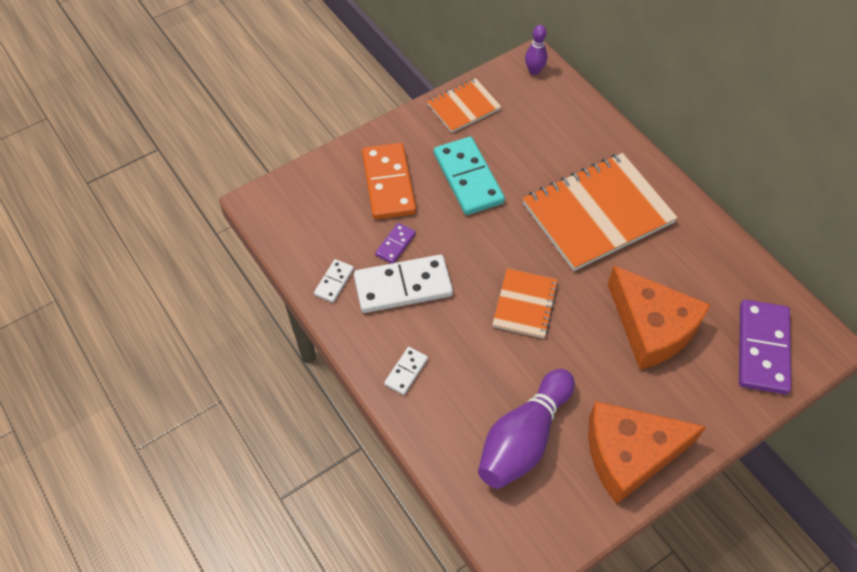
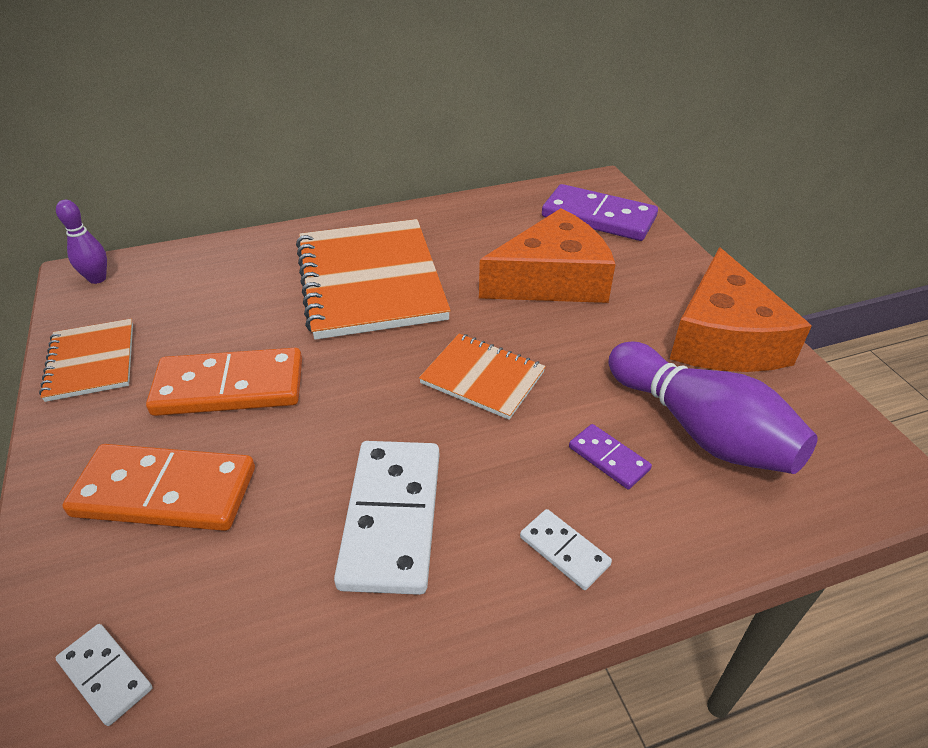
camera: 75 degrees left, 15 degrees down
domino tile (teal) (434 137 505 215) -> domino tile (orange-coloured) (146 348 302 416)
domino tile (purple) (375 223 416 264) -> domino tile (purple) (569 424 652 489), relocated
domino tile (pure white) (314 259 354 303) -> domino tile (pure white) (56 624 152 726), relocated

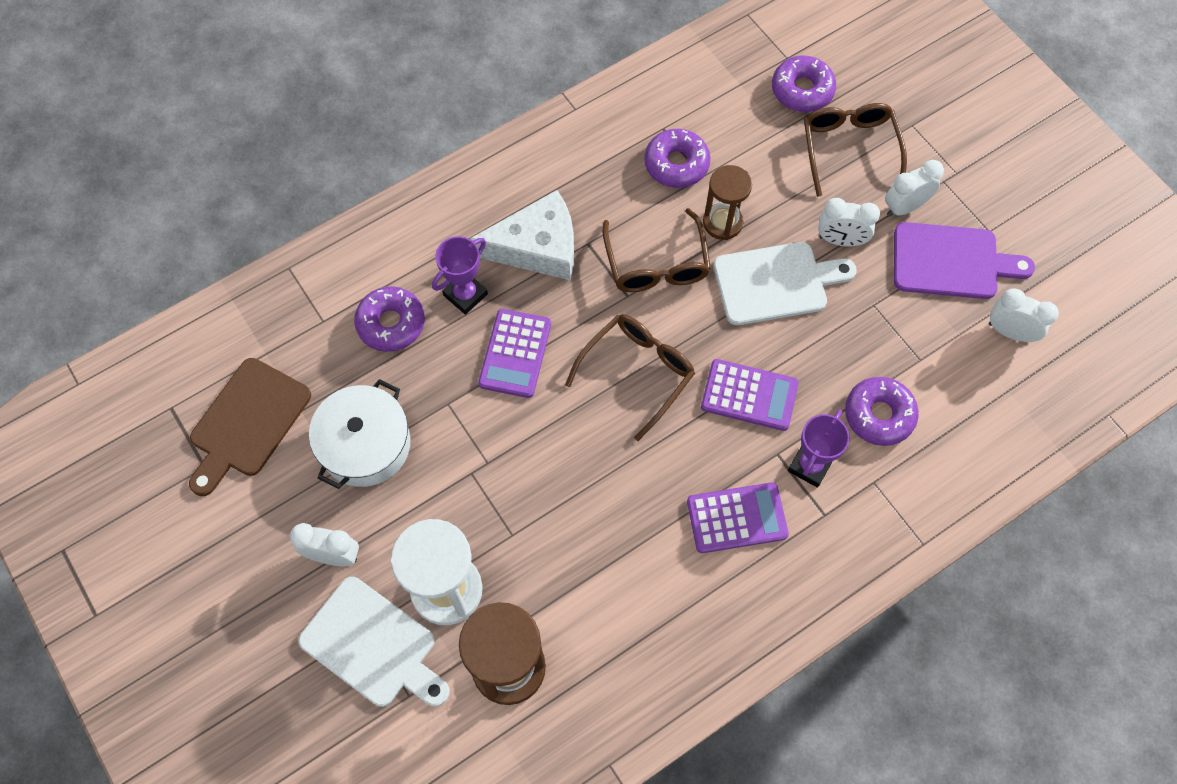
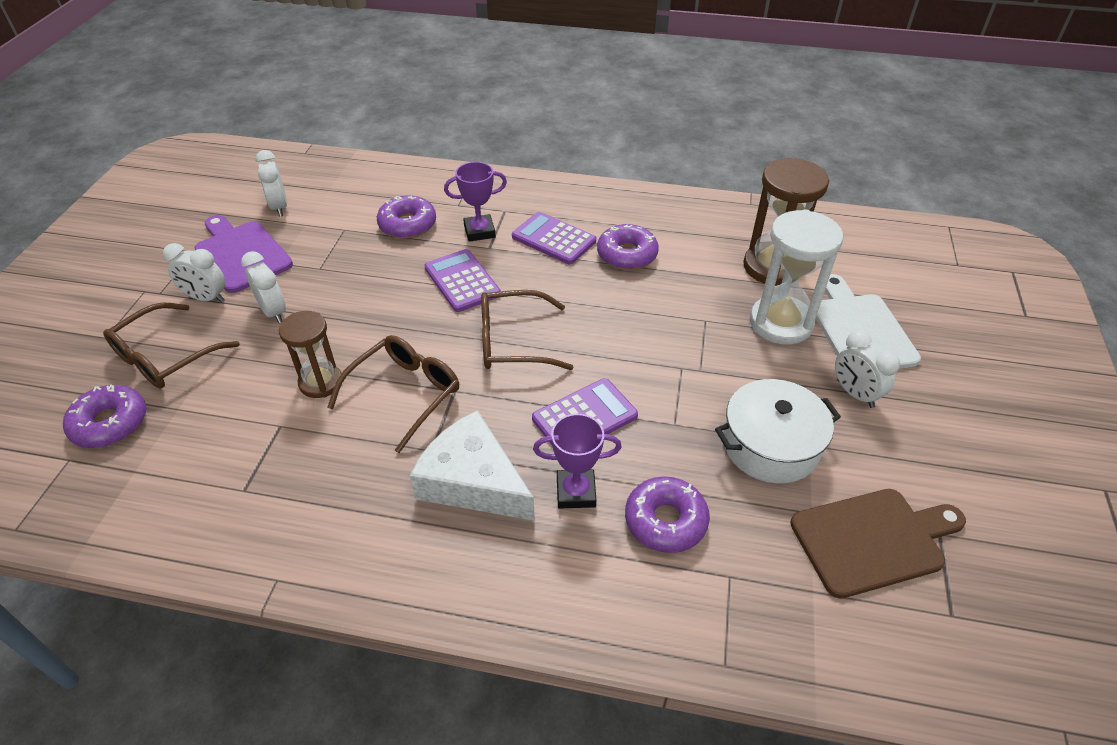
camera: 135 degrees left, 20 degrees down
donut (purple) (644 129 711 188) -> donut (purple) (597 224 659 270), relocated
cutting board (pure white) (713 242 857 325) -> none

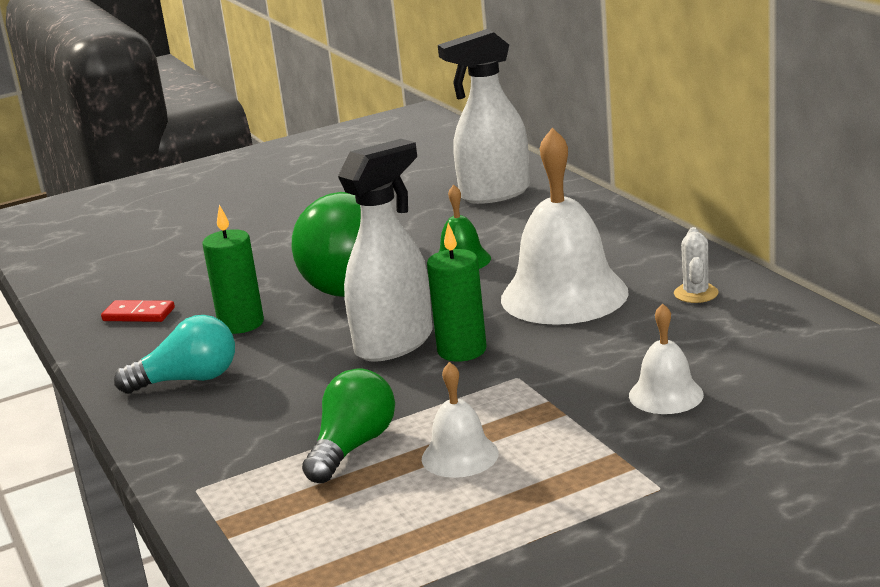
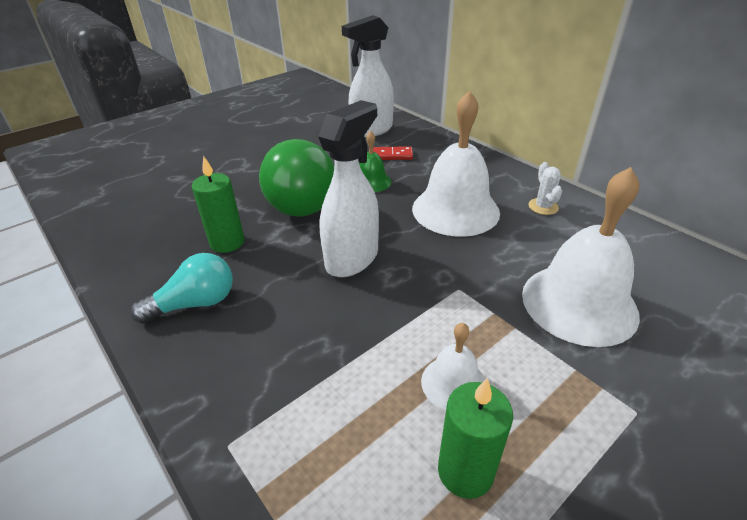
camera: 15 degrees left, 15 degrees up
candle (green) (427 223 487 362) -> candle (green) (438 378 513 499), relocated
domino tile (red) (101 300 175 322) -> domino tile (red) (373 146 413 160), relocated
hand bell (pure white) (629 303 704 414) -> hand bell (pure white) (522 167 640 347), x2.01
lightbulb (green) (302 368 395 483) -> none

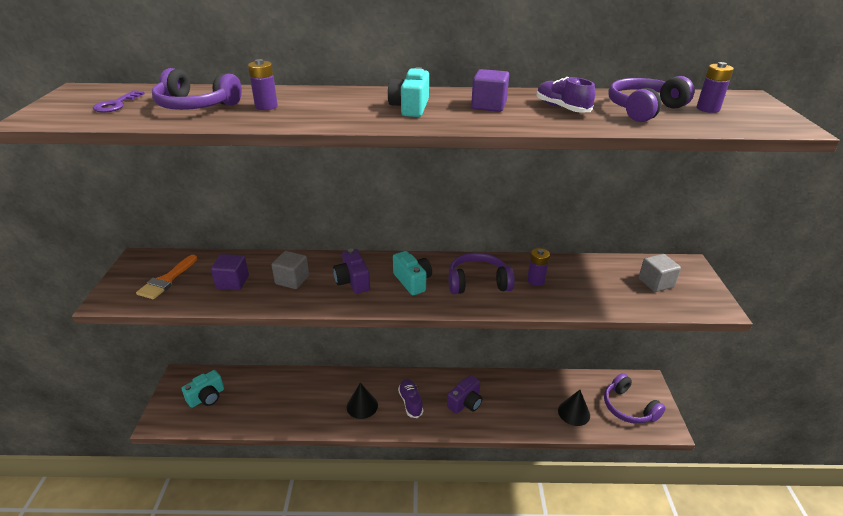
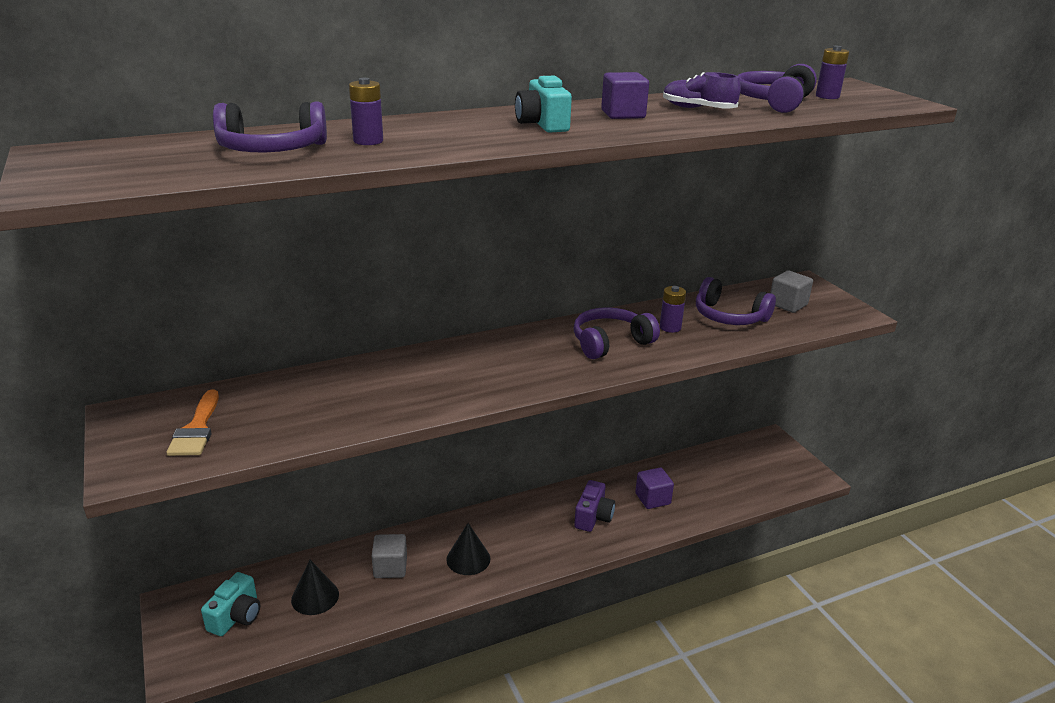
camera: 25 degrees left, 5 degrees down
latchkey (purple) (93 90 145 113) -> none
compact camera (purple) (333 249 370 294) -> none
cube (gray) (272 251 309 289) -> cube (gray) (372 534 407 578), relocated
compact camera (teal) (393 251 432 295) -> none
cube (purple) (211 254 249 290) -> cube (purple) (635 468 674 509), relocated
headphones (purple) (604 373 666 424) -> headphones (purple) (696 277 776 325), relocated
shoe (purple) (398 379 423 418) -> none
cone shape (jet-black) (558 390 590 426) -> cone shape (jet-black) (291 560 339 615), relocated

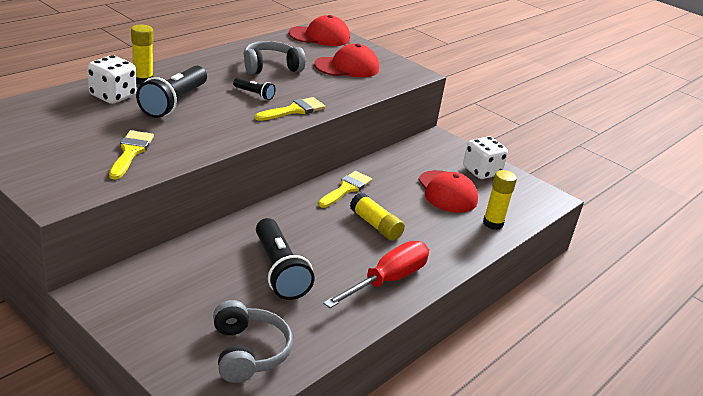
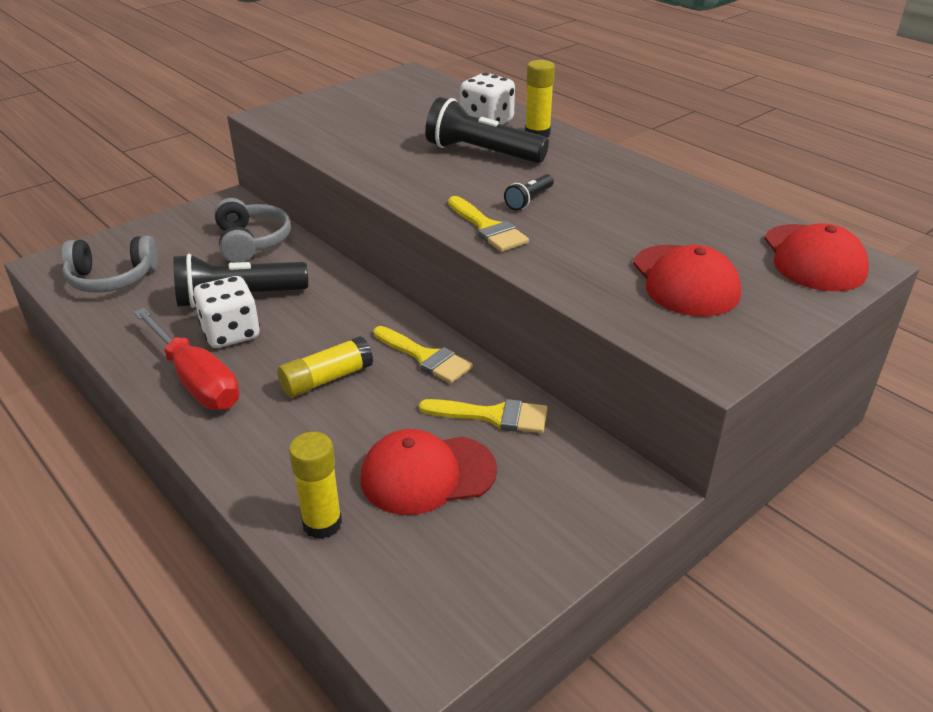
camera: 100 degrees right, 5 degrees up
headphones (gray) (243 41 306 74) -> headphones (gray) (214 198 291 263), relocated
brush (golden) (109 130 154 180) -> brush (golden) (419 399 548 433), relocated
game die (pure white) (463 137 508 179) -> game die (pure white) (193 276 260 348), relocated

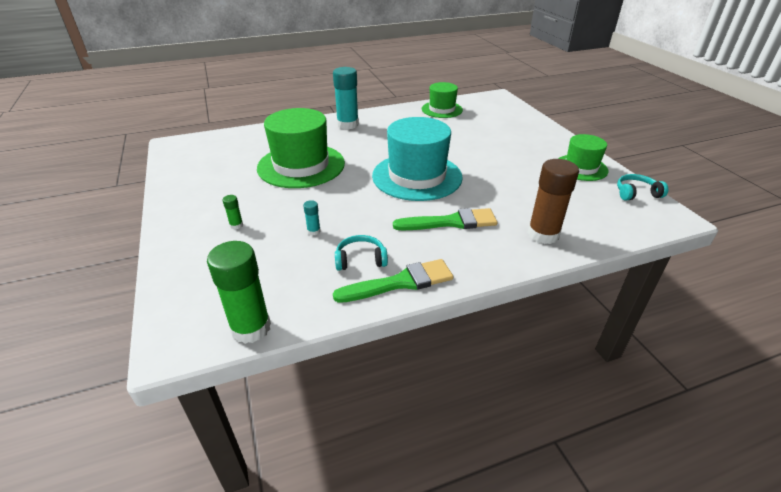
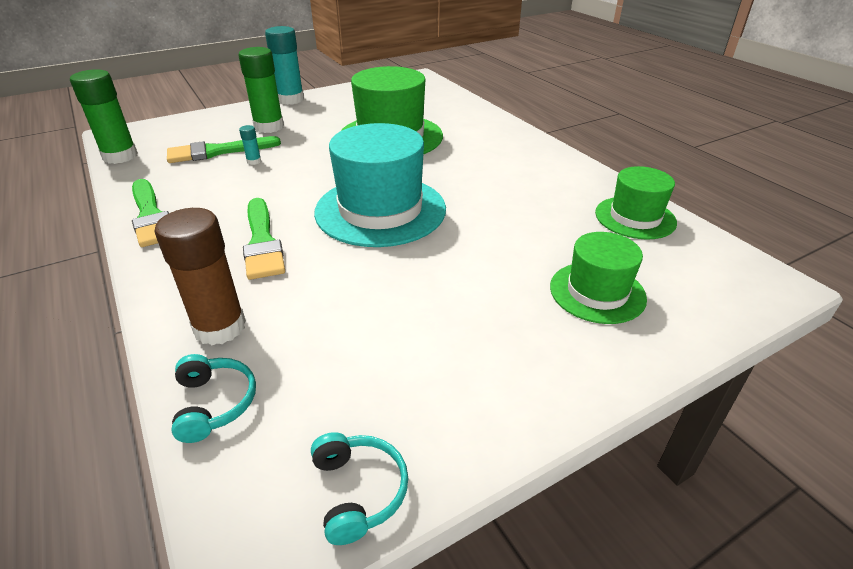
camera: 80 degrees right, 0 degrees up
stick of glue (teal) (333 67 359 130) -> stick of glue (teal) (265 26 304 105), relocated
hat (green) (558 134 608 181) -> hat (green) (550 232 647 324), relocated
stick of glue (green) (223 195 243 229) -> stick of glue (green) (238 47 284 133), x2.31
headphones (teal) (335 235 388 271) -> headphones (teal) (171 354 256 443), relocated
none -> brush (green) (167 136 281 163)

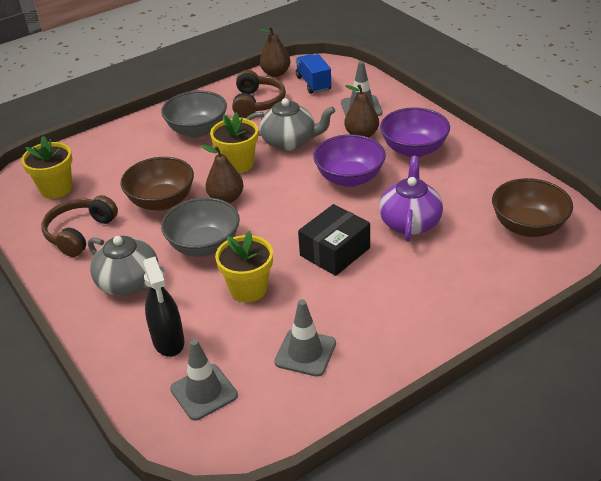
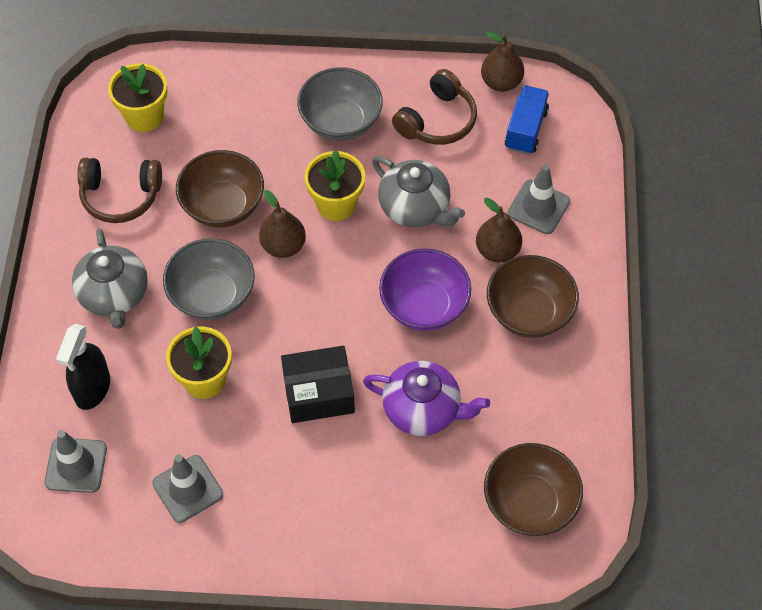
camera: 35 degrees right, 20 degrees up
serving bowl (purple) (380 107 450 157) -> serving bowl (brown) (487 255 579 338)
china teapot (purple) (379 156 443 241) -> china teapot (purple) (363 361 490 436), 60 degrees clockwise
headphones (brown) (42 195 118 257) -> headphones (brown) (77 158 162 223), 150 degrees counterclockwise

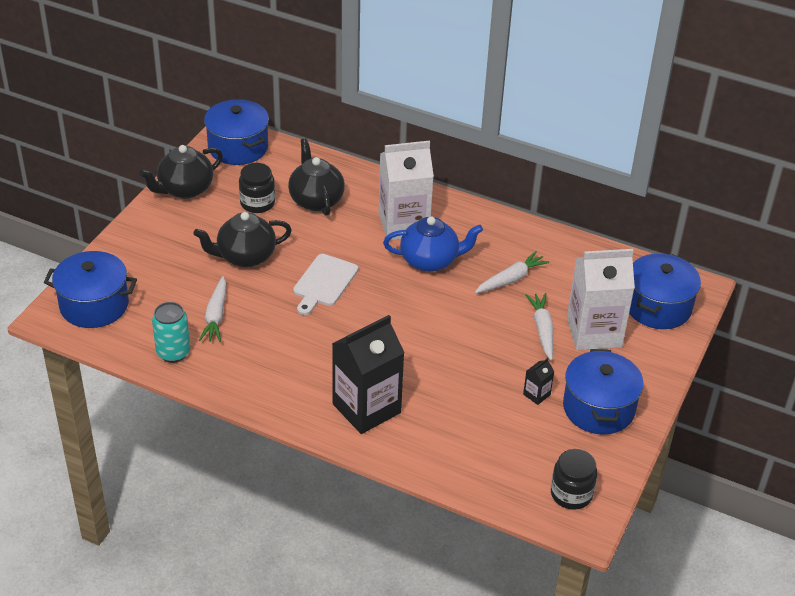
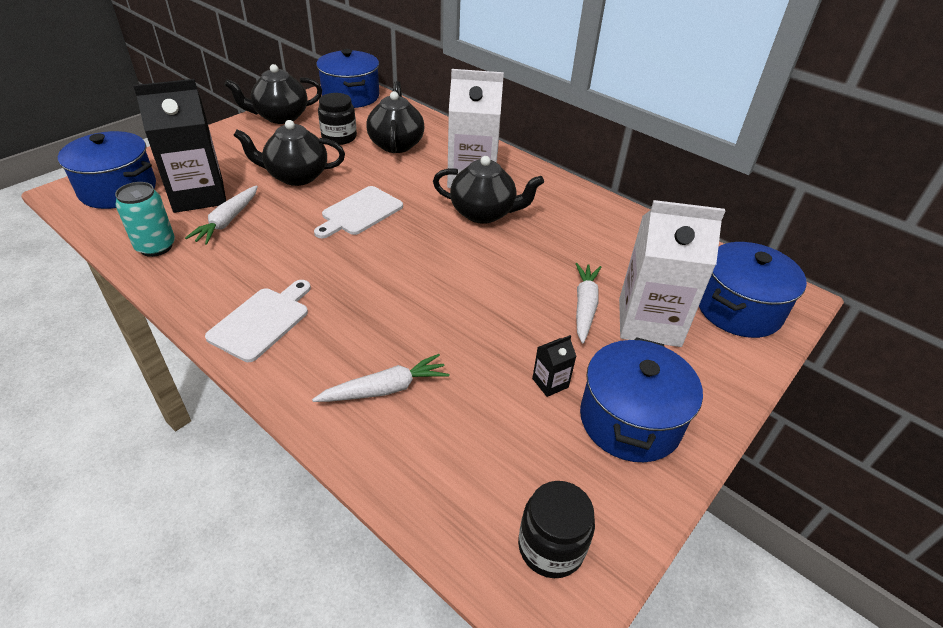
camera: 15 degrees right, 0 degrees up
china teapot (blue) (383 217 483 272) -> china teapot (jet-black) (433 156 544 224)
root vegetable (pure white) (475 251 550 293) -> root vegetable (pure white) (312 354 450 402), relocated
milk carton (jet-black) (332 315 404 434) -> milk carton (jet-black) (133 79 226 213), relocated
none -> cutting board (pure white) (205 280 311 362)

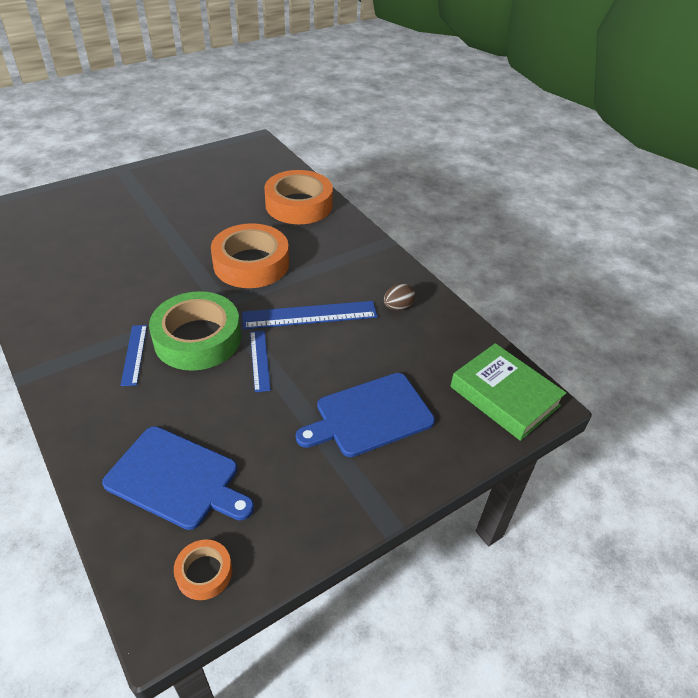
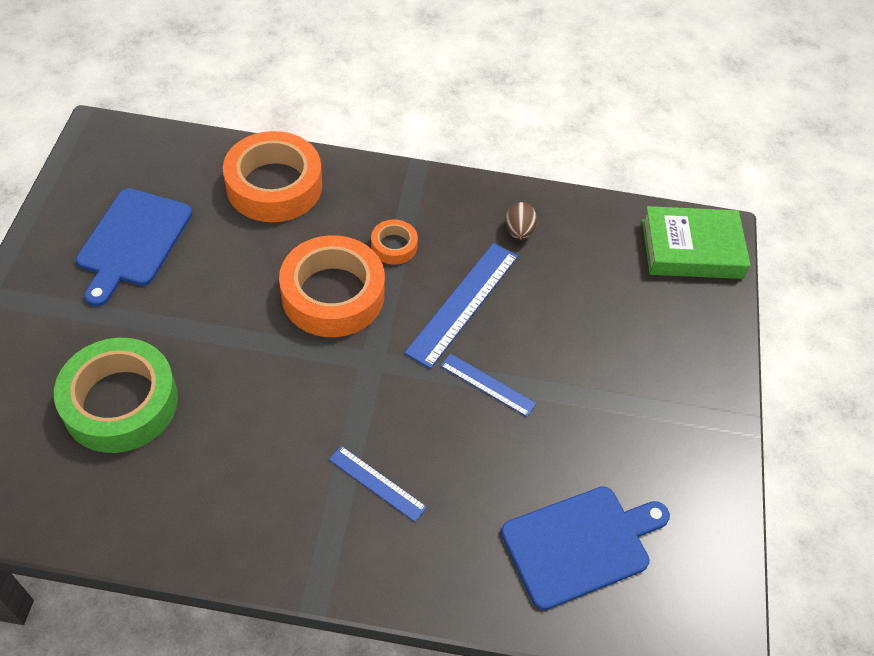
camera: 50 degrees left, 10 degrees up
roll of tape (green) (149 291 241 371) -> roll of tape (green) (54 338 178 453), relocated
cutting board (blue) (296 373 435 457) -> cutting board (blue) (76 188 192 307), relocated
roll of tape (orange-coloured) (174 539 232 600) -> roll of tape (orange-coloured) (371 219 418 265), relocated

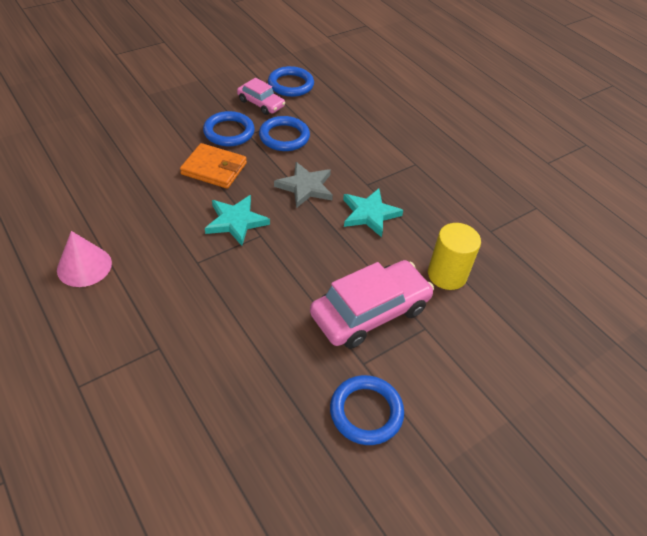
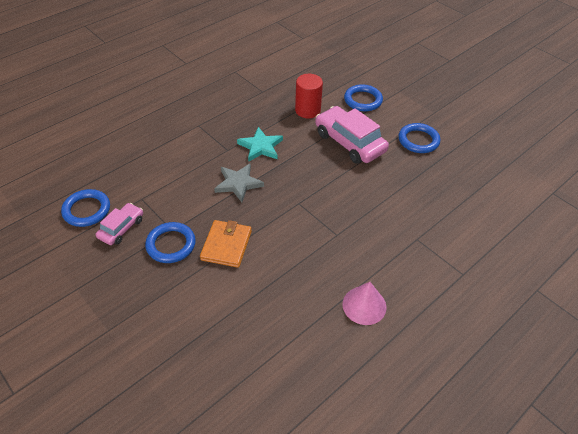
camera: 95 degrees left, 0 degrees up
hoop (blue) (259 116 310 151) -> hoop (blue) (344 84 383 111), relocated
star (teal) (205 195 270 246) -> none
cylinder shape (golden) (428 223 481 290) -> cylinder shape (red) (295 74 323 118)

